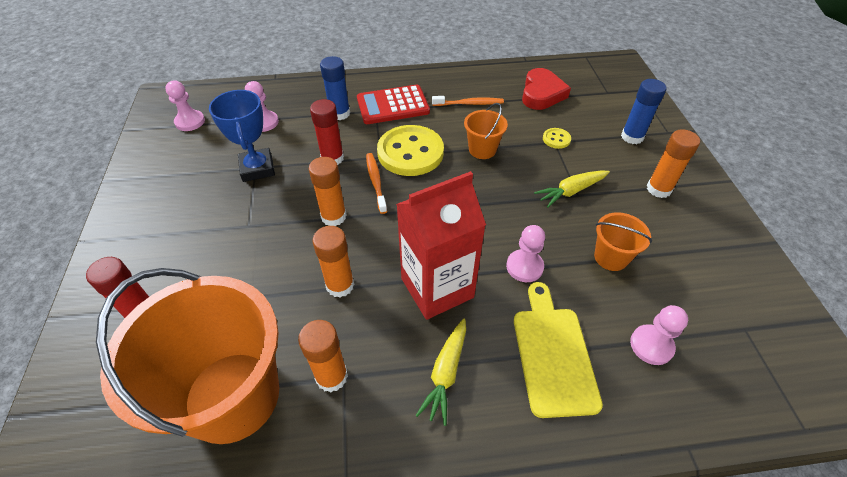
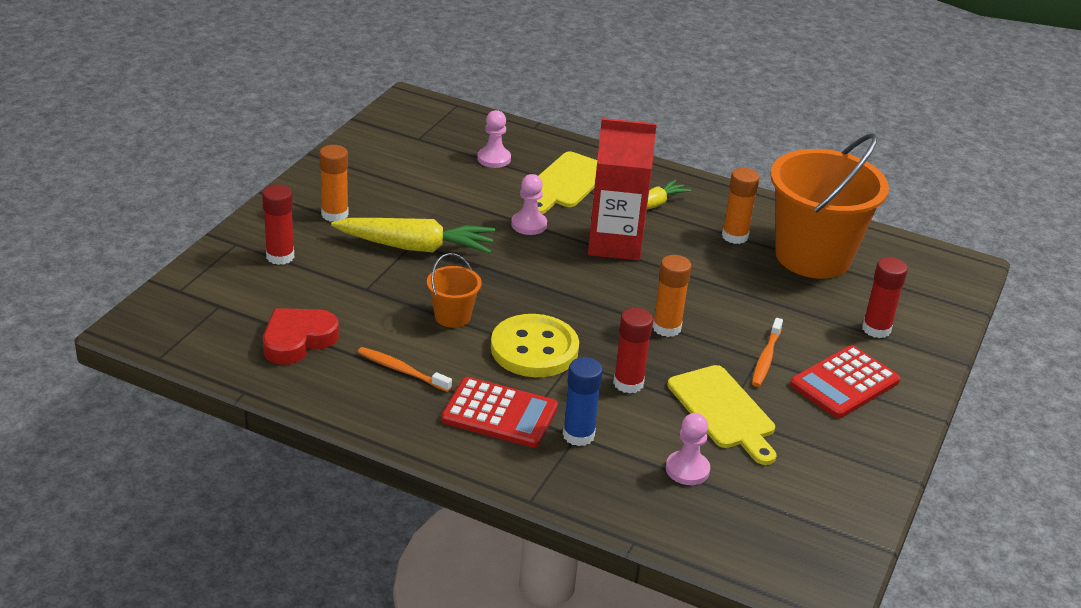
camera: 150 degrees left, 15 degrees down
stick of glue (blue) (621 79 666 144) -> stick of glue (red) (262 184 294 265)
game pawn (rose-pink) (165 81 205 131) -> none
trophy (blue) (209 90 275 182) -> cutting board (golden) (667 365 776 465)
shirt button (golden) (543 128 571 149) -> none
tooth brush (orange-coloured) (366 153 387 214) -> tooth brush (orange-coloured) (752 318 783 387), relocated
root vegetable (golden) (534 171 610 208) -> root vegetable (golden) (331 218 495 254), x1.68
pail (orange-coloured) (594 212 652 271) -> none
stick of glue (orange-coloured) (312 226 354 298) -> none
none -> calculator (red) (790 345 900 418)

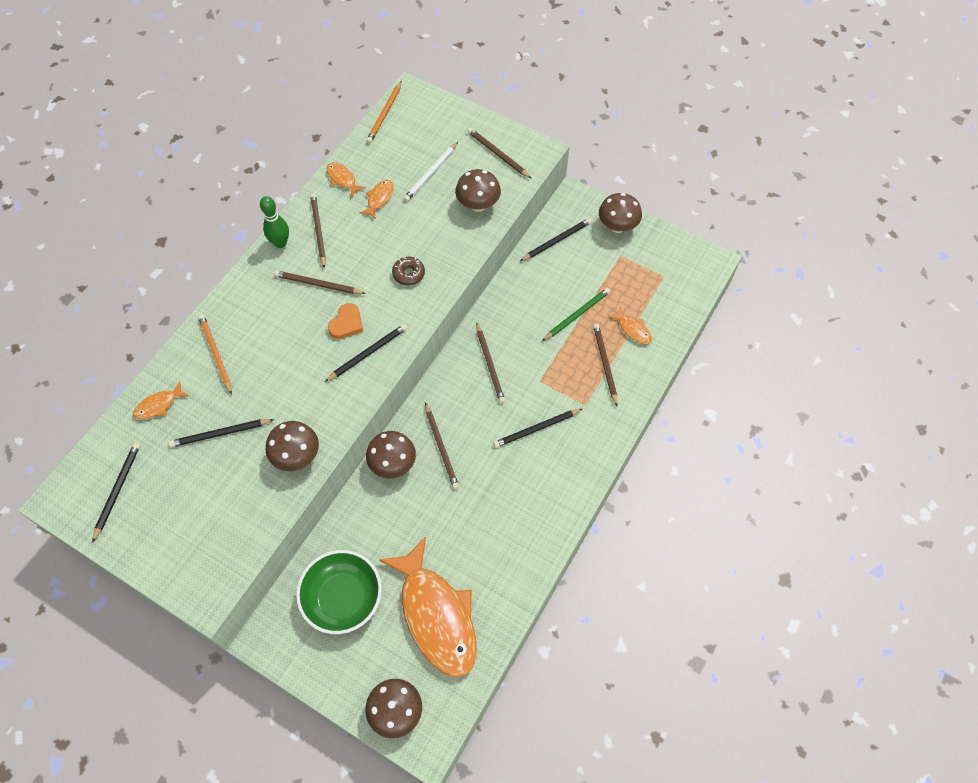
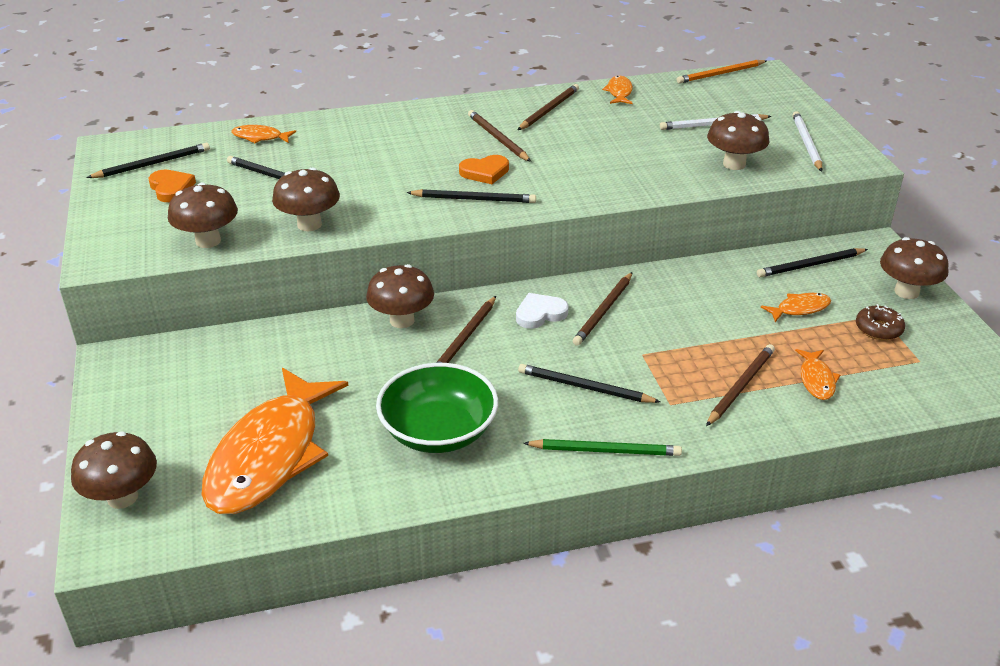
camera: 45 degrees right, 25 degrees down
lead pencil (brown) (468 128 532 179) -> lead pencil (pure white) (792 111 822 172)
toy fish (orange-coloured) (360 180 393 219) -> toy fish (orange-coloured) (761 293 831 322), relocated
tenpin (green) (260 196 289 248) -> none
lead pencil (jet-black) (520 218 591 261) -> lead pencil (jet-black) (757 248 868 277), 150 degrees clockwise
donut (brown) (392 257 425 285) -> donut (brown) (856 304 905 340), relocated
lead pencil (green) (542 288 610 341) -> lead pencil (green) (523 439 682 456), relocated
lead pencil (orange-coloured) (198 314 232 395) -> none
serving bowl (green) (296 550 382 634) -> serving bowl (green) (376 363 498 453), relocated
none -> heart shape (orange-coloured) (149 170 196 202)
none -> fungus (brown) (168 182 238 248)
none -> heart shape (pure white) (516 293 569 329)

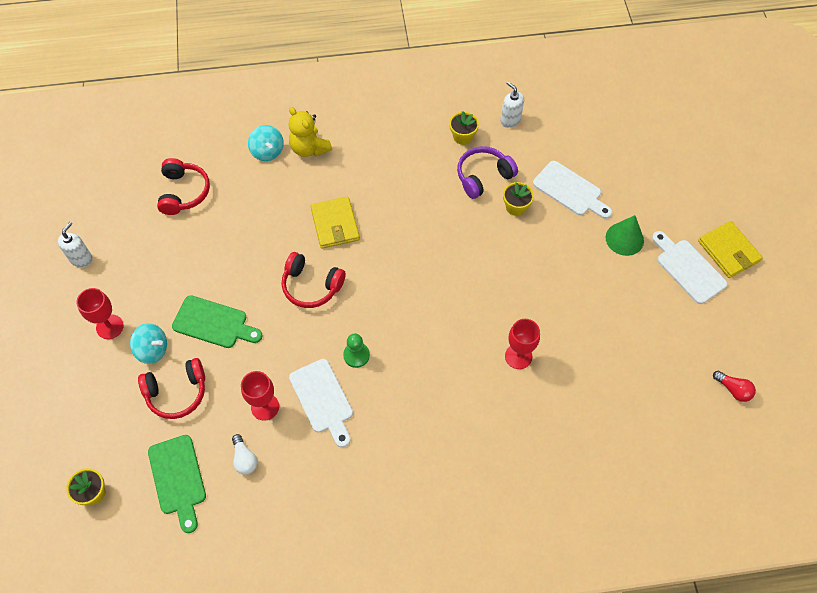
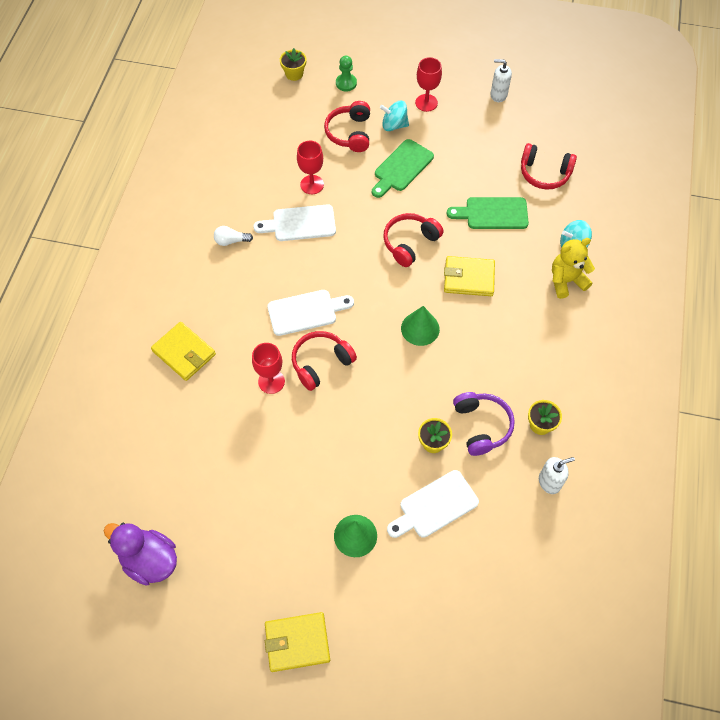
camera: 110 degrees right, 0 degrees up
soap pump (pure white) (57 222 93 267) -> soap pump (pure white) (491 59 512 102), 150 degrees clockwise
cutting board (pure white) (652 231 727 304) -> cutting board (pure white) (267 290 354 336), relocated
spinning top (teal) (130 323 167 364) -> spinning top (teal) (380 101 409 131), 60 degrees clockwise
game pawn (green) (343 334 370 368) -> game pawn (green) (336 56 357 91), relocated
lightbulb (red) (713 371 756 402) -> duck (purple) (104 523 177 586)
lightbulb (pure white) (232 434 257 475) -> lightbulb (pure white) (214 226 253 246), relocated
cutting board (green) (148 435 206 533) -> cutting board (green) (446 197 529 229), relocated
none -> cone shape (green) (401 306 440 346)
none -> card wallet (golden) (151 322 216 381)
none -> headphones (red) (292 331 357 391)

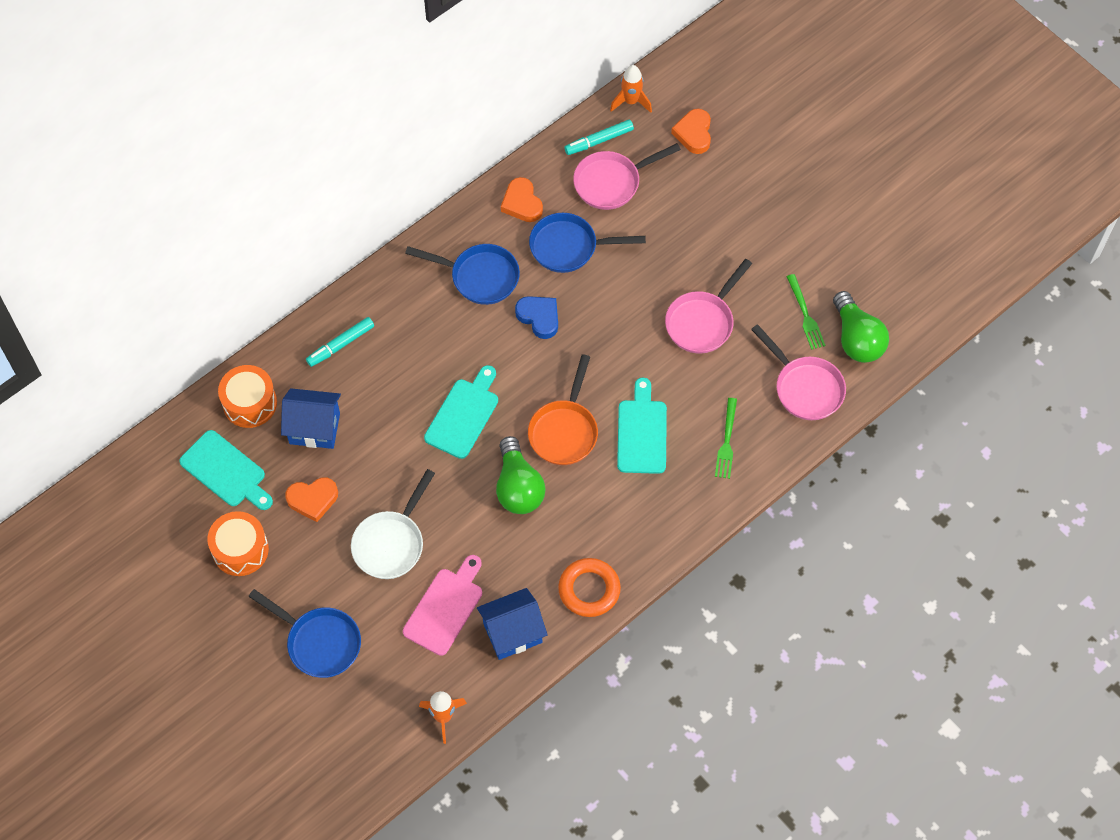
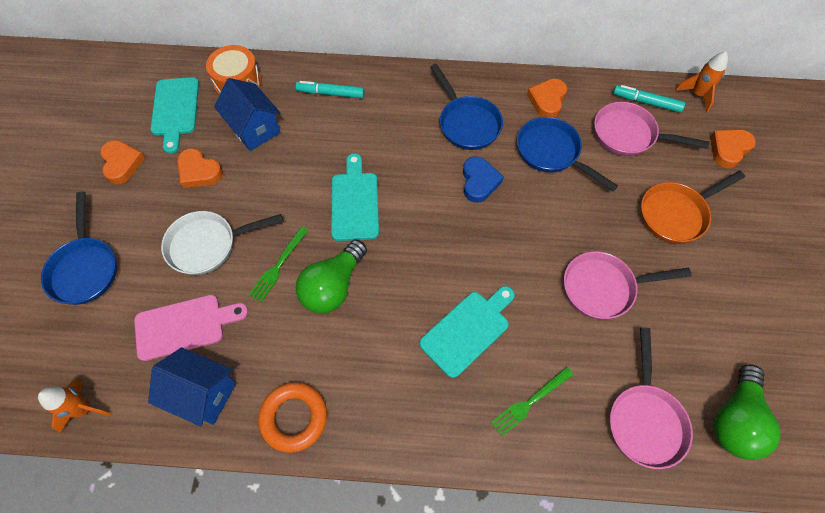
camera: 45 degrees right, 0 degrees up
fork (green) (787 274 826 350) -> fork (green) (249 226 309 302), relocated
frying pan (orange-coloured) (528 354 598 465) -> frying pan (orange-coloured) (641 171 745 244), relocated
cutting board (teal) (424 365 498 459) -> cutting board (teal) (331 153 379 241), 75 degrees counterclockwise
snare drum (orange-coloured) (207 511 269 576) -> heart shape (orange-coloured) (100 140 145 184)

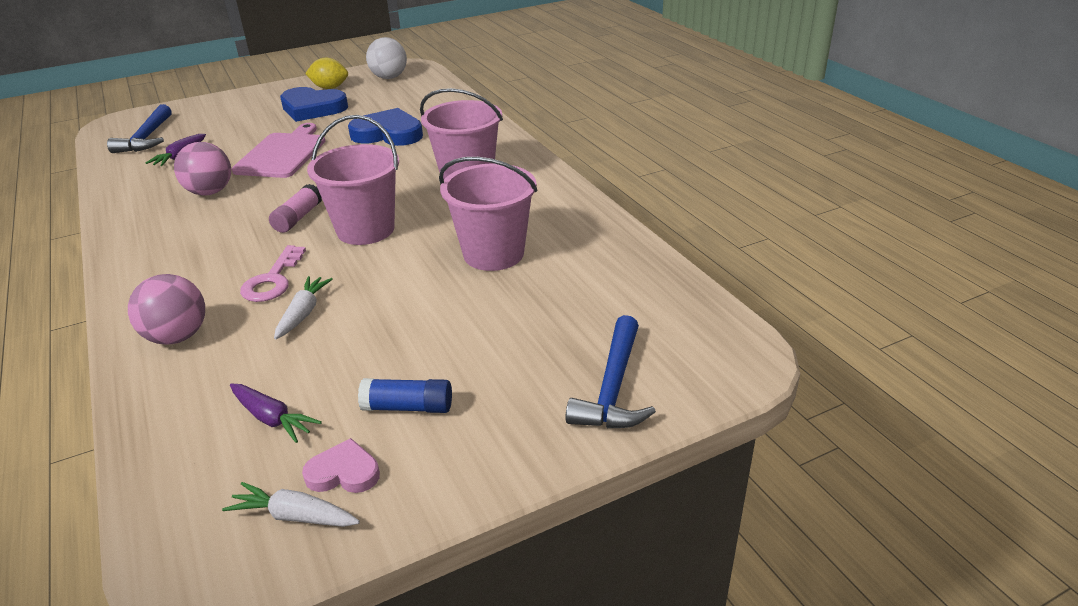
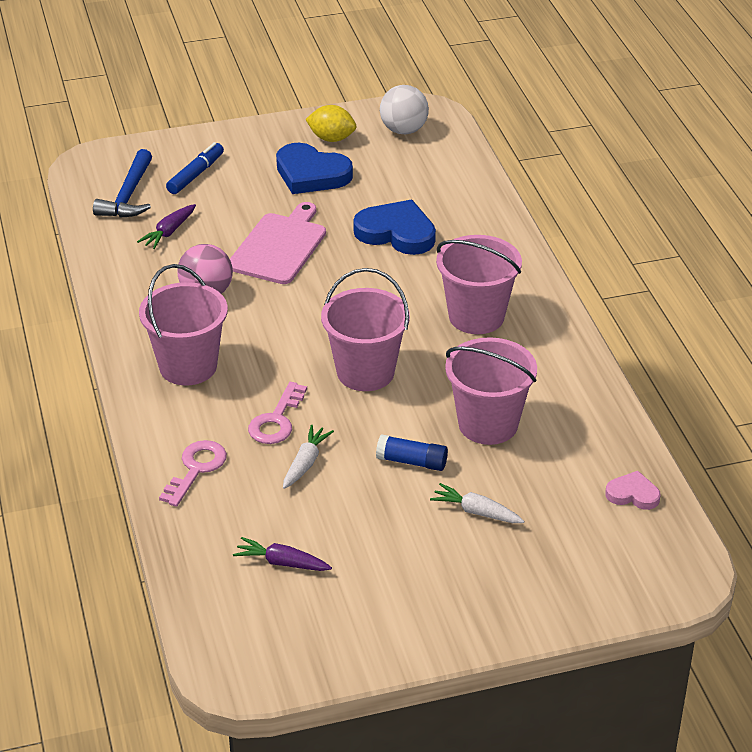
camera: 10 degrees right, 5 degrees up
stick of glue (rose-pink) (269 184 322 233) -> none
ball (rose-pink) (128 274 205 345) -> latchkey (rose-pink) (159 440 227 507)
claw hammer (blue) (566 315 656 428) -> none
stick of glue (blue) (358 378 452 413) -> stick of glue (blue) (376 434 448 471), relocated
root vegetable (purple) (230 384 322 443) -> root vegetable (purple) (233 537 332 571), 150 degrees clockwise
heart shape (rose-pink) (302 438 380 493) -> heart shape (rose-pink) (605 471 661 510), relocated
root vegetable (pure white) (222 482 360 527) -> root vegetable (pure white) (430 483 525 523), relocated
none -> marker pen (blue) (166 142 224 194)
none -> pail (rose-pink) (139 264 228 386)

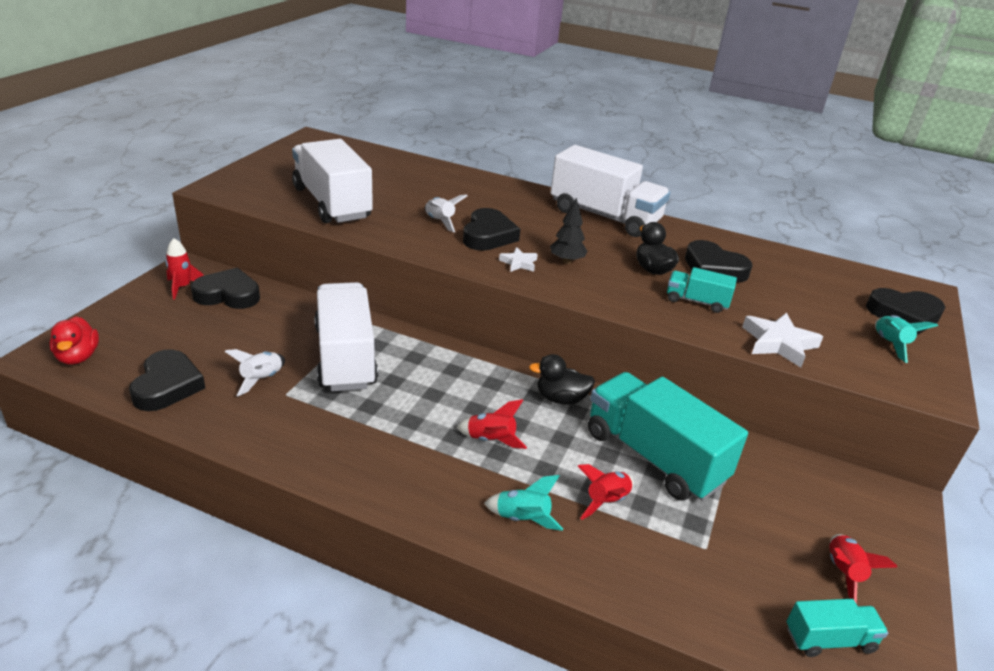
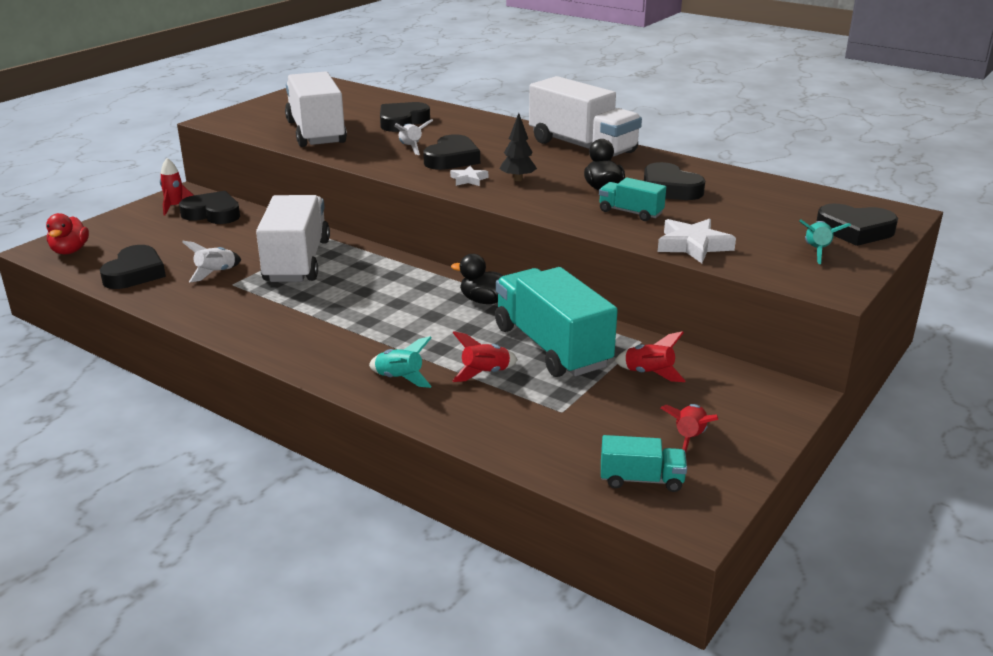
camera: 15 degrees right, 5 degrees down
toy rocket (red) (457 399 527 449) -> toy rocket (red) (614 331 685 382), relocated
none -> heart shape (jet-black) (380 102 430 132)

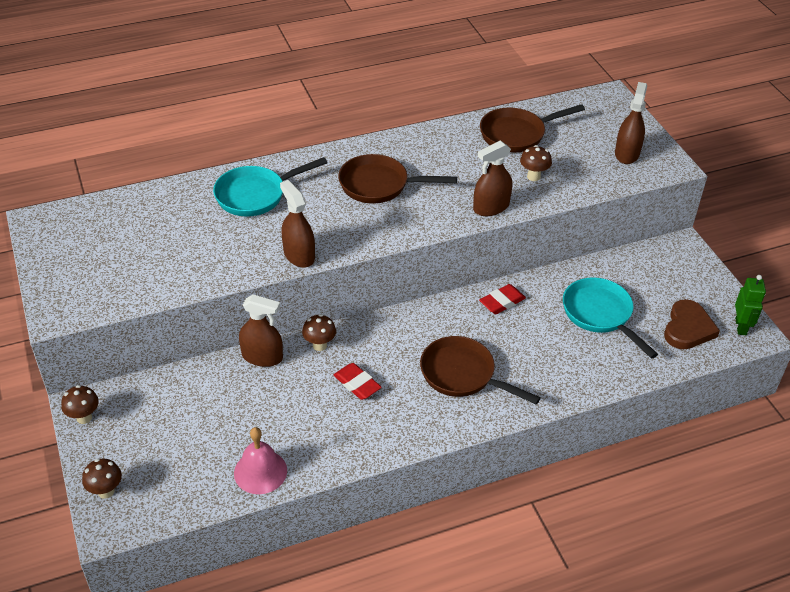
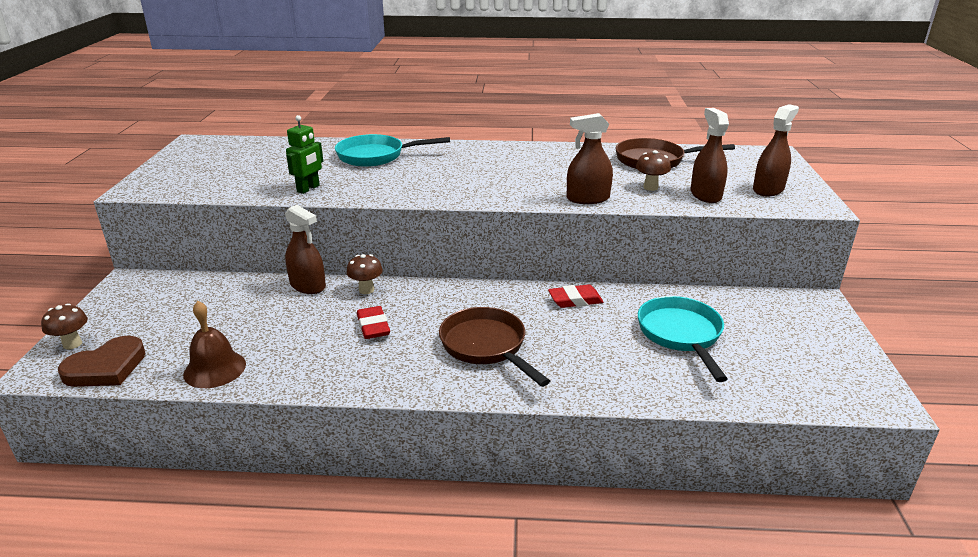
camera: 25 degrees right, 15 degrees down
frying pan (brown) (338 154 457 204) -> none
sprayer (brown) (280 180 315 268) -> sprayer (brown) (690 108 729 203), relocated
toy robot (green) (735 275 766 335) -> toy robot (green) (286 115 323 194), relocated
heart shape (brown) (664 299 720 349) -> heart shape (brown) (58 336 146 387), relocated
fungus (brown) (61 385 99 424) -> none
hand bell (rose-pink) (234 427 287 494) -> hand bell (brown) (183 301 246 388)

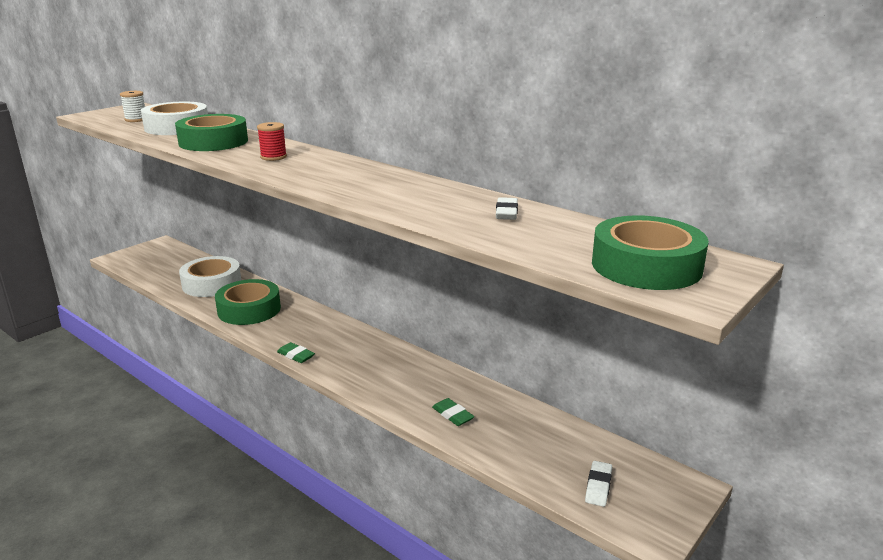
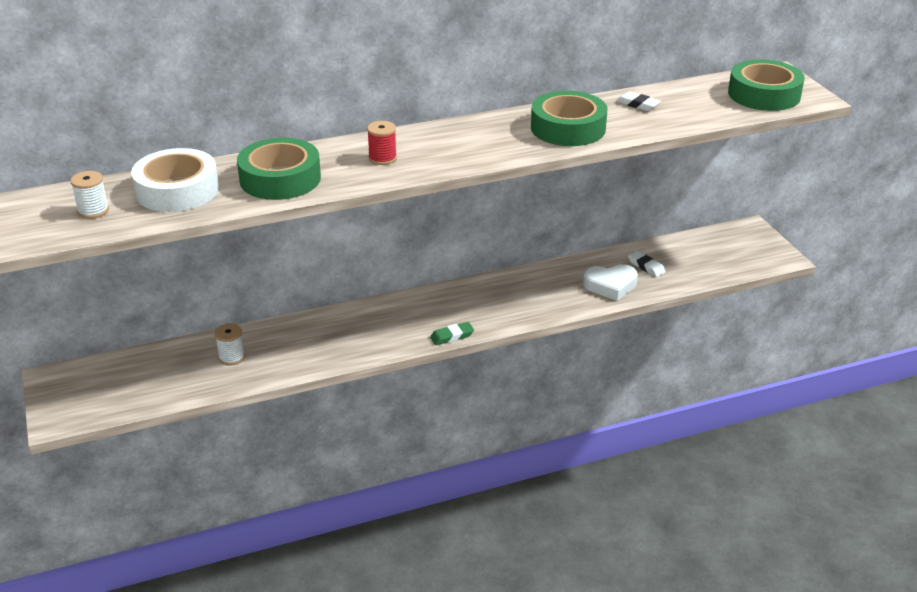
camera: 60 degrees left, 10 degrees up
roll of tape (pure white) (179 256 241 297) -> spool (pure white) (215 324 245 366)
roll of tape (green) (215 279 281 325) -> roll of tape (green) (531 91 607 146), relocated
pencil eraser (green) (432 398 474 426) -> heart shape (pure white) (583 264 638 301)
pencil eraser (pure white) (585 461 612 507) -> pencil eraser (pure white) (628 251 666 277), relocated

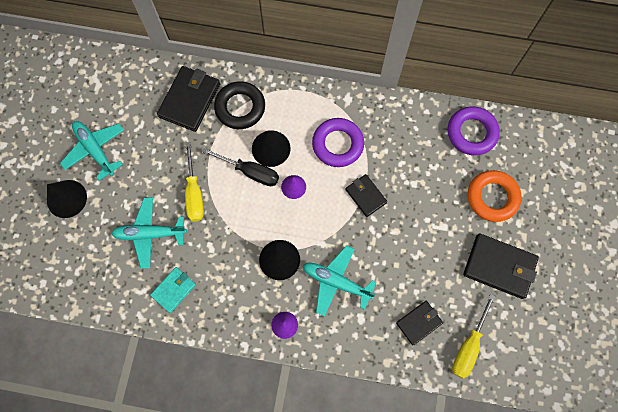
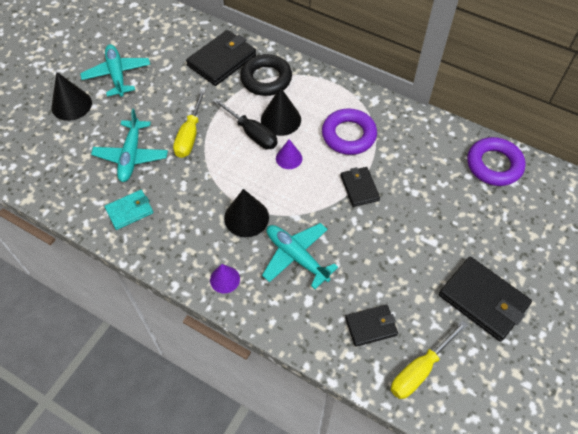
camera: 20 degrees right, 15 degrees down
hoop (orange-coloured) (468 170 522 222) -> none
toy plane (teal) (111 197 187 269) -> toy plane (teal) (91 109 168 182), 105 degrees counterclockwise

